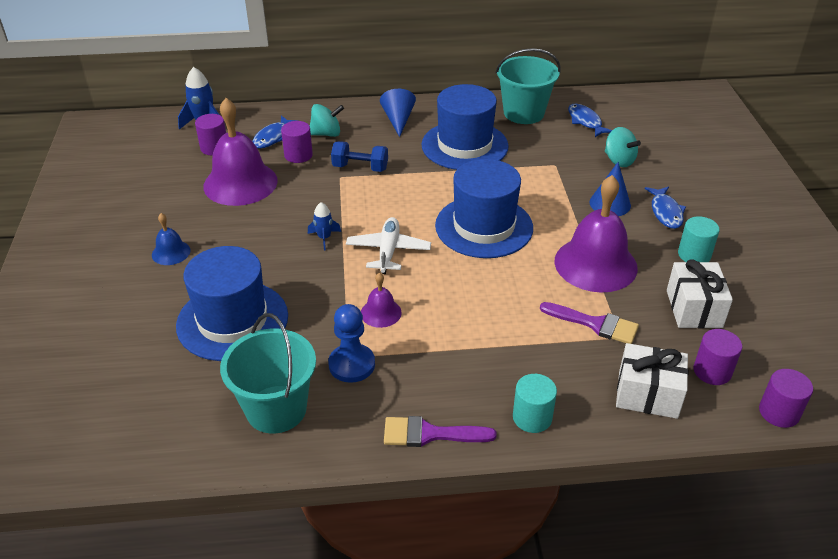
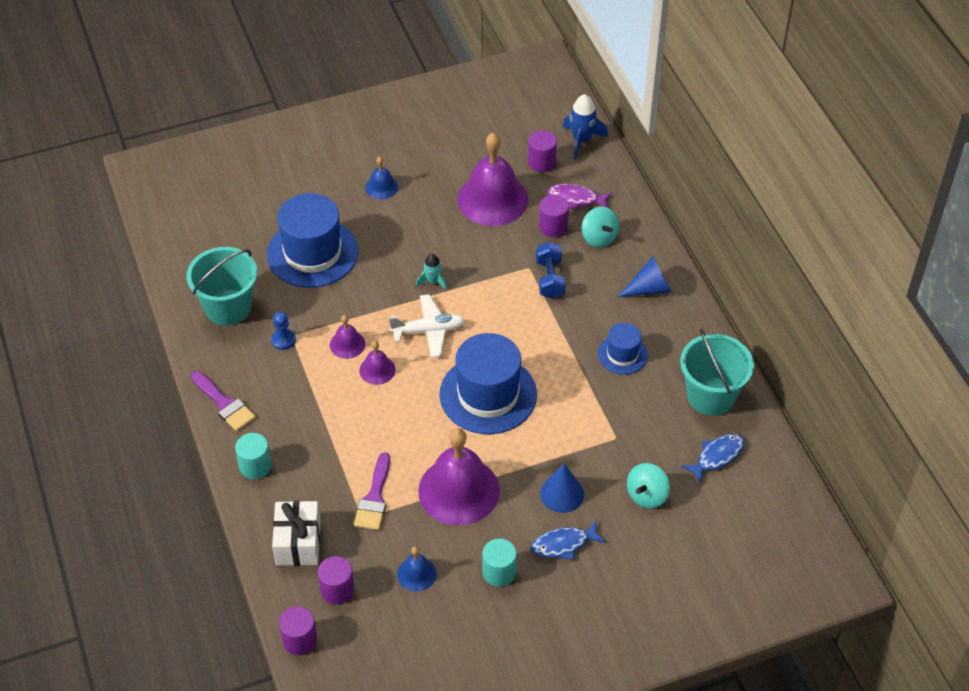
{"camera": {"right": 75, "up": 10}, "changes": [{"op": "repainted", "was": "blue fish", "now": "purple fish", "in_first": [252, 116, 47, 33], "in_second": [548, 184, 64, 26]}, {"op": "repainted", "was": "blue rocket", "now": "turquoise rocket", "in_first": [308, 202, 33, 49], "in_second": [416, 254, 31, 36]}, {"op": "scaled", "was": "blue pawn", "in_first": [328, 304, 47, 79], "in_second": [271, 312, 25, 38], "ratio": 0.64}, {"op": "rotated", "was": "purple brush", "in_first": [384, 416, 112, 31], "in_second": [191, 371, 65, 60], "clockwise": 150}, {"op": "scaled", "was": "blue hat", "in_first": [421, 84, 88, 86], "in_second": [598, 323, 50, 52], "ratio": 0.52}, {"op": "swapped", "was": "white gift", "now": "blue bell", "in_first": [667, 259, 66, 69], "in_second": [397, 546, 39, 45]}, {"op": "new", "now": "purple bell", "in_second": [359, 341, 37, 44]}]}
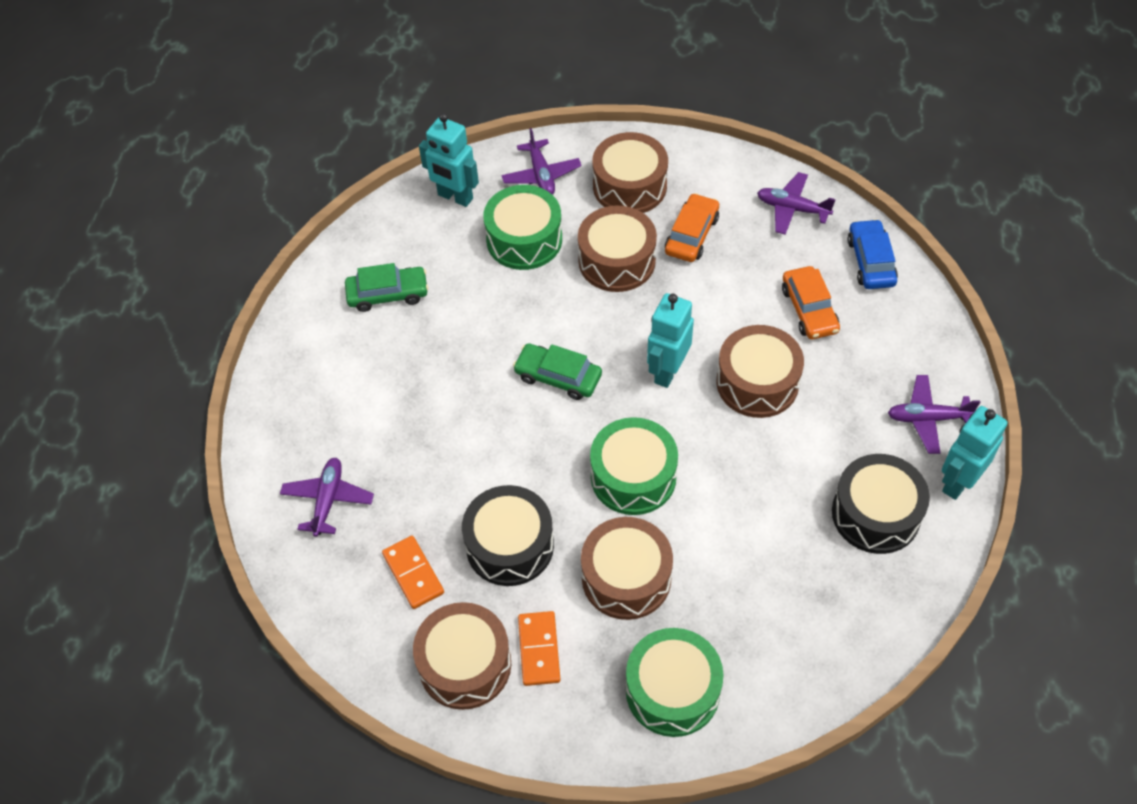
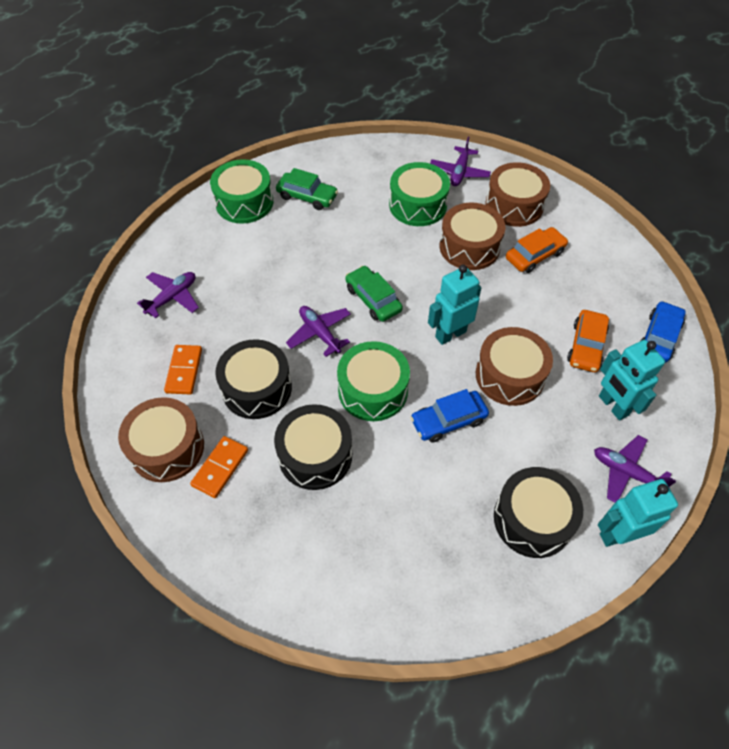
{"camera": {"right": 30, "up": 0}, "changes": [{"op": "shifted", "was": "turquoise robot", "in_first": [419, 113, 60, 94], "in_second": [599, 340, 66, 80]}, {"op": "repainted", "was": "brown drum", "now": "black drum", "in_first": [581, 517, 92, 103], "in_second": [274, 404, 78, 86]}, {"op": "shifted", "was": "green drum", "in_first": [626, 628, 97, 109], "in_second": [210, 159, 63, 65]}, {"op": "shifted", "was": "purple plane", "in_first": [757, 172, 78, 63], "in_second": [286, 306, 65, 51]}, {"op": "new", "now": "blue car", "in_second": [410, 389, 79, 53]}]}
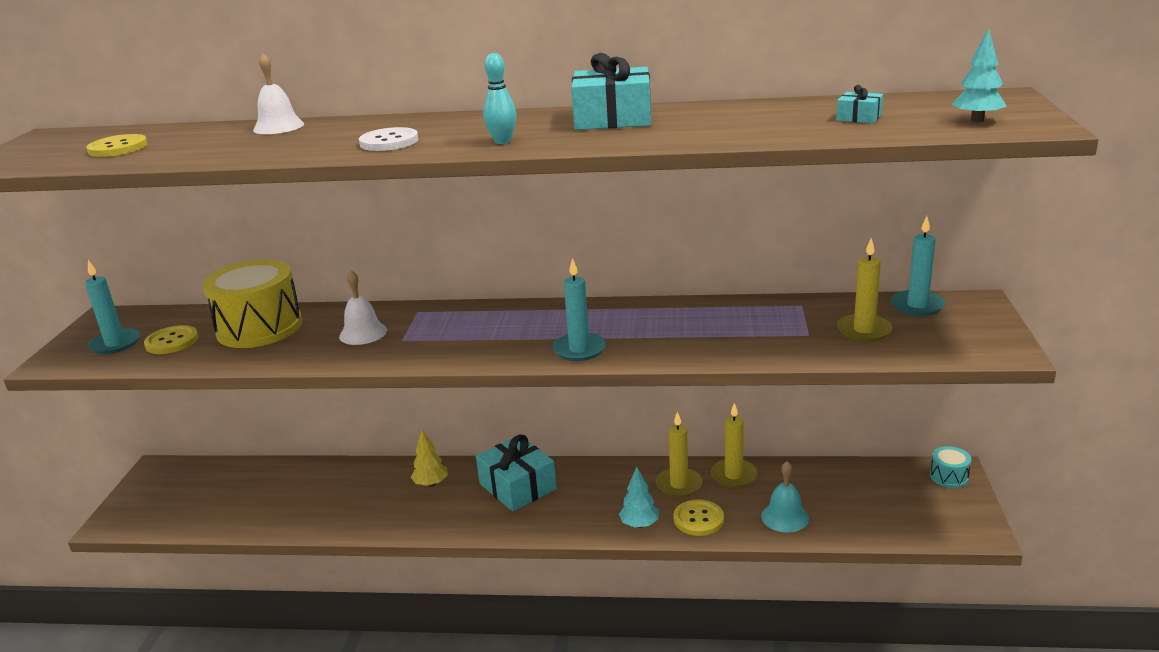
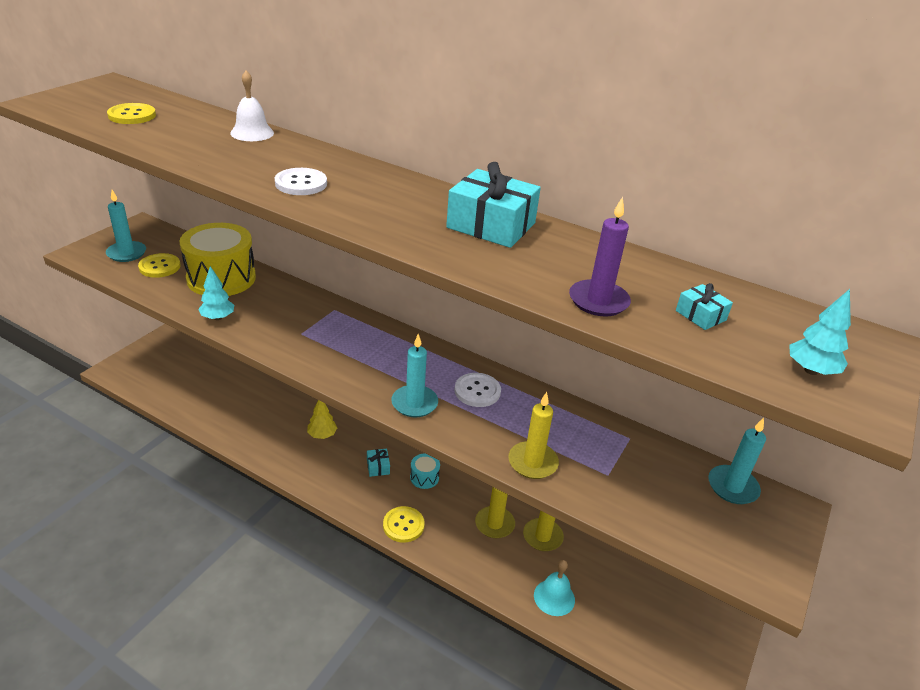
{"camera": {"right": 20, "up": 10}, "changes": [{"op": "gone", "was": "white bell", "in_first": [339, 270, 48, 75]}, {"op": "scaled", "was": "turquoise gift", "in_first": [476, 434, 81, 77], "in_second": [367, 449, 23, 28], "ratio": 0.47}, {"op": "gone", "was": "turquoise bowling pin", "in_first": [483, 53, 33, 91]}, {"op": "shifted", "was": "turquoise tree", "in_first": [619, 467, 40, 61], "in_second": [198, 266, 36, 54]}, {"op": "shifted", "was": "yellow button", "in_first": [674, 499, 50, 37], "in_second": [383, 506, 42, 37]}, {"op": "shifted", "was": "yellow candle", "in_first": [837, 238, 56, 104], "in_second": [508, 392, 51, 87]}, {"op": "shifted", "was": "turquoise drum", "in_first": [930, 446, 41, 42], "in_second": [410, 454, 30, 35]}, {"op": "new", "now": "white button", "in_second": [455, 373, 46, 34]}, {"op": "new", "now": "purple candle", "in_second": [569, 197, 62, 120]}]}
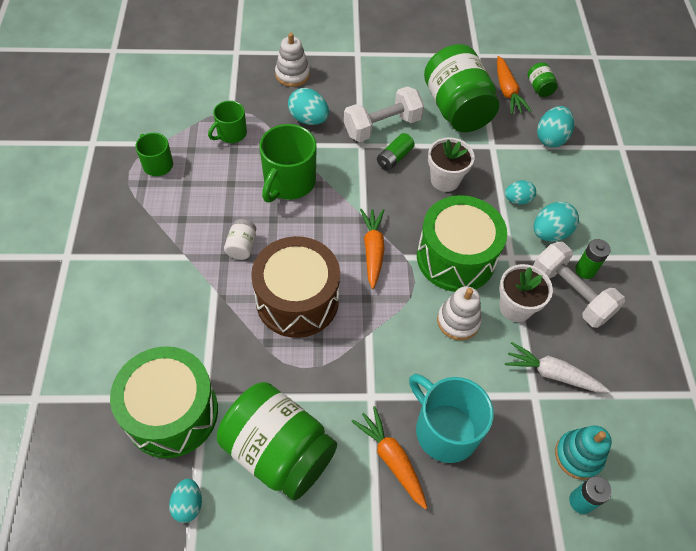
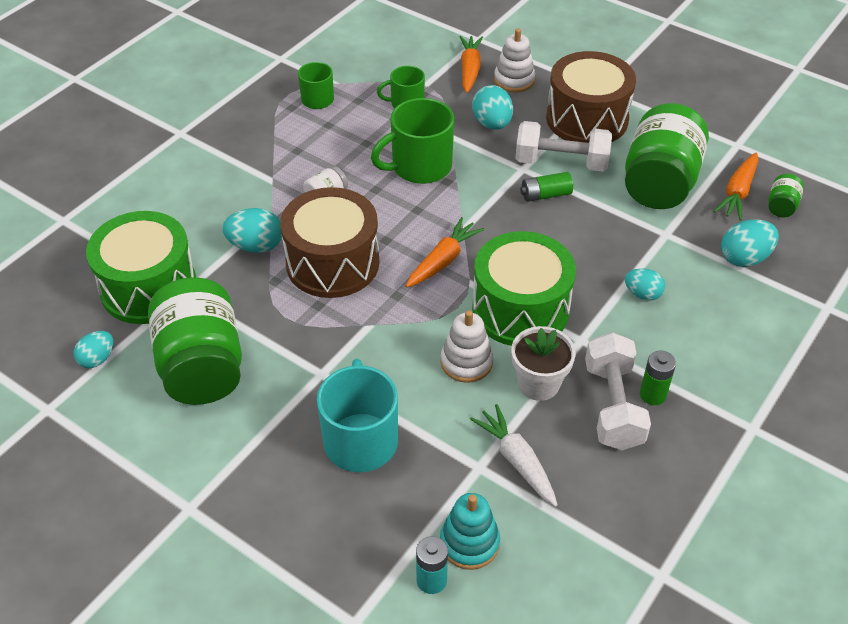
{"camera": {"right": 40, "up": -10}, "changes": [{"op": "shifted", "was": "orange carrot", "in_first": [351, 406, 76, 103], "in_second": [459, 36, 24, 57]}, {"op": "gone", "was": "white flower pot", "in_first": [428, 137, 47, 55]}, {"op": "shifted", "was": "turquoise egg", "in_first": [534, 202, 45, 39], "in_second": [222, 208, 60, 45]}, {"op": "new", "now": "brown drum", "in_second": [546, 51, 90, 92]}]}
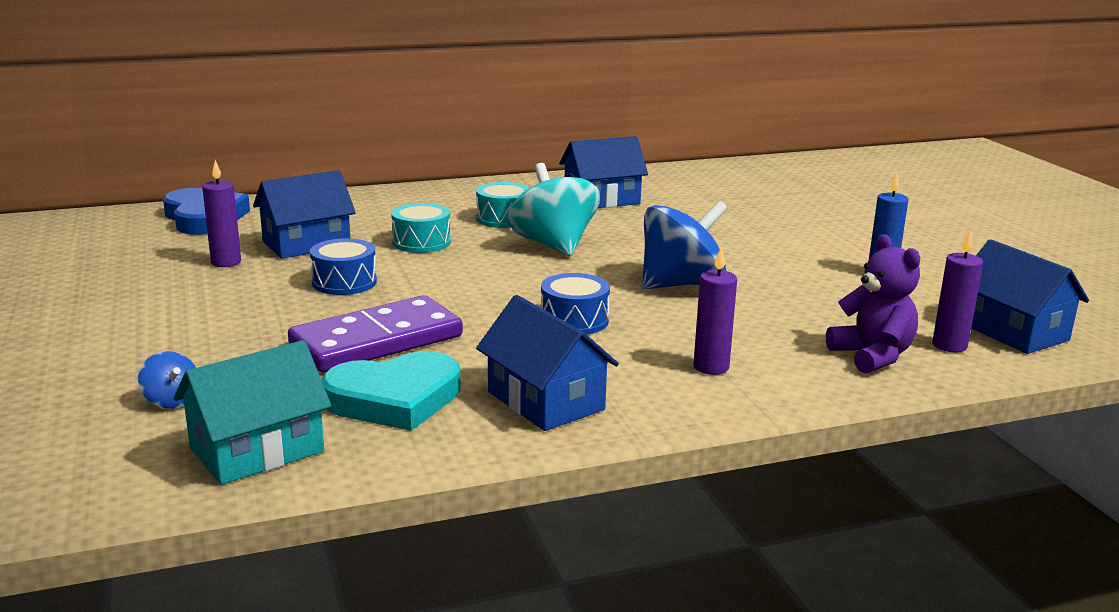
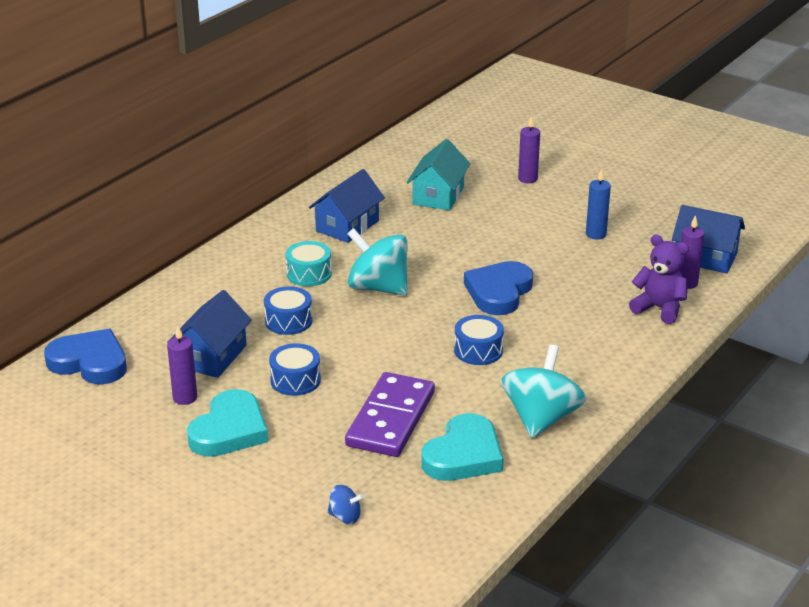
{"camera": {"right": -35, "up": 10}, "changes": [{"op": "shifted", "was": "turquoise house", "in_first": [174, 340, 157, 145], "in_second": [407, 139, 63, 72]}, {"op": "repainted", "was": "turquoise drum", "now": "blue drum", "in_first": [391, 203, 60, 50], "in_second": [264, 286, 48, 49]}, {"op": "swapped", "was": "blue house", "now": "turquoise spinning top", "in_first": [476, 295, 143, 136], "in_second": [501, 345, 85, 93]}, {"op": "swapped", "was": "blue spinning top", "now": "blue heart", "in_first": [642, 200, 86, 89], "in_second": [464, 261, 69, 54]}, {"op": "shifted", "was": "purple candle", "in_first": [694, 247, 43, 128], "in_second": [518, 116, 22, 67]}, {"op": "new", "now": "turquoise heart", "in_second": [187, 389, 81, 68]}]}
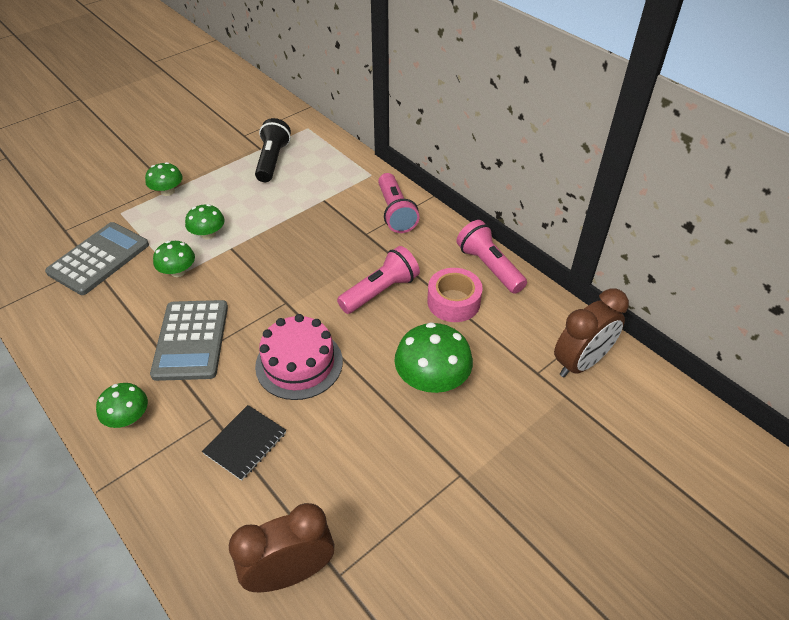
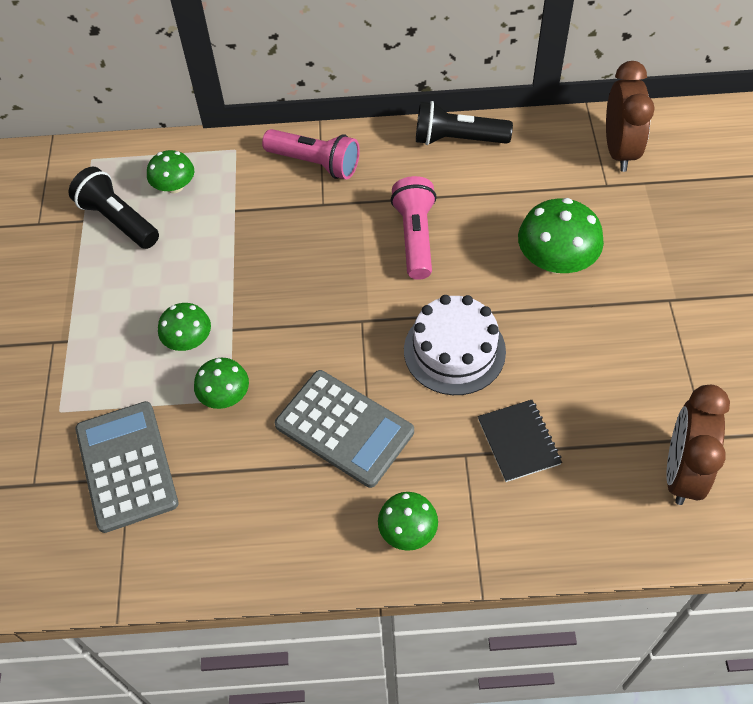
{"camera": {"right": -50, "up": 10}, "changes": [{"op": "shifted", "was": "green mushroom", "in_first": [145, 162, 38, 34], "in_second": [147, 150, 47, 43]}, {"op": "repainted", "was": "pink cake", "now": "white cake", "in_first": [255, 314, 88, 86], "in_second": [404, 295, 102, 100]}, {"op": "gone", "was": "pink tape", "in_first": [427, 268, 56, 54]}, {"op": "repainted", "was": "pink flashlight", "now": "black flashlight", "in_first": [456, 220, 71, 74], "in_second": [416, 101, 97, 44]}]}
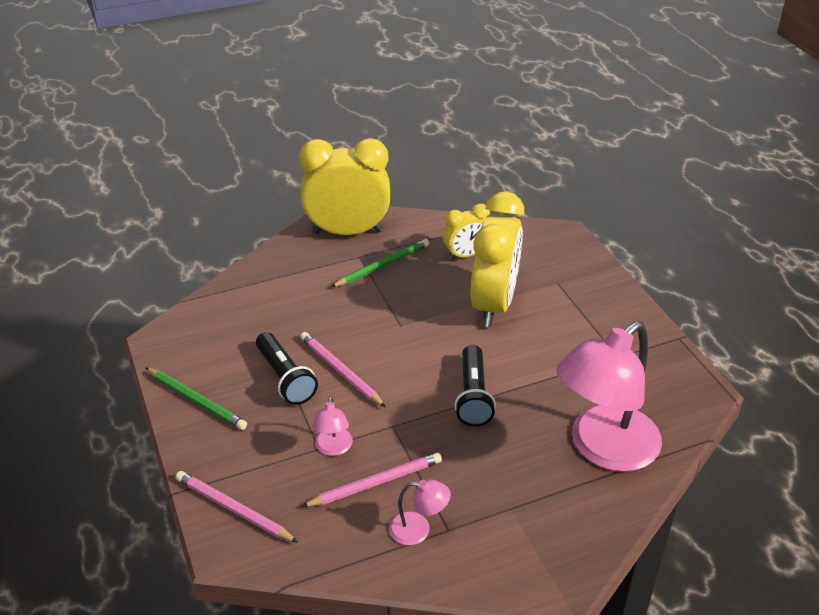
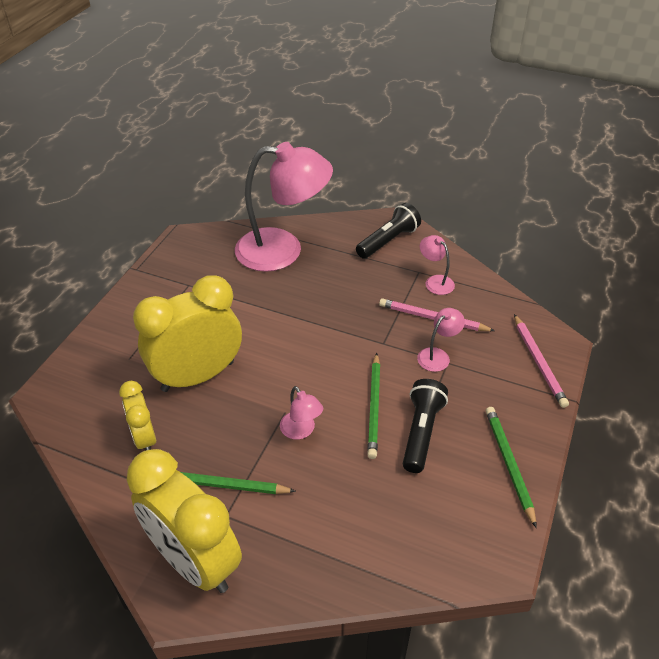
{"camera": {"right": -135, "up": 5}, "changes": [{"op": "repainted", "was": "pink pencil", "now": "green pencil", "in_first": [300, 332, 86, 76], "in_second": [367, 353, 13, 106]}, {"op": "rotated", "was": "yellow clock", "in_first": [443, 204, 47, 56], "in_second": [119, 381, 37, 69], "clockwise": -135}, {"op": "shifted", "was": "black flashlight", "in_first": [455, 345, 41, 82], "in_second": [356, 203, 65, 56]}, {"op": "new", "now": "pink lamp", "in_second": [280, 386, 43, 54]}]}
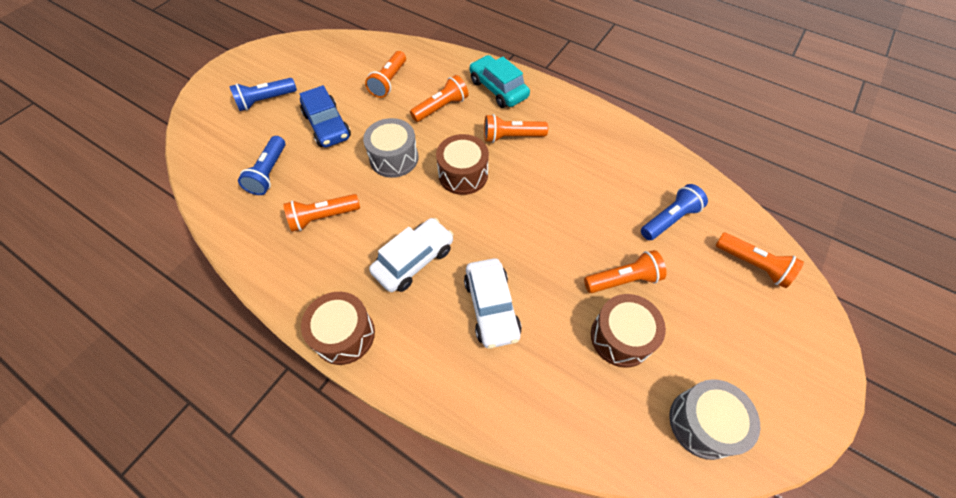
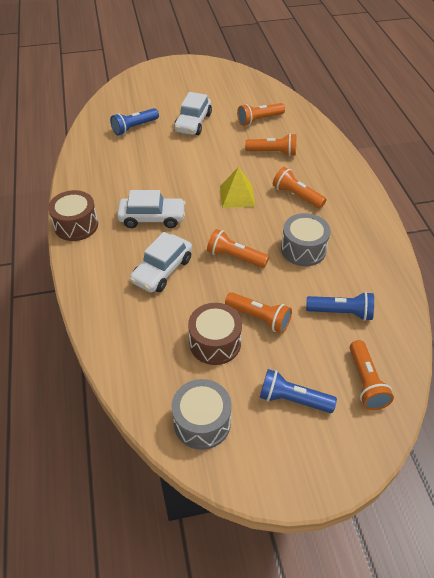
{"camera": {"right": 45, "up": -10}, "changes": [{"op": "shifted", "was": "blue flashlight", "in_first": [229, 78, 68, 33], "in_second": [260, 369, 77, 44]}, {"op": "shifted", "was": "orange flashlight", "in_first": [283, 194, 77, 38], "in_second": [207, 229, 62, 39]}, {"op": "repainted", "was": "blue car", "now": "white car", "in_first": [300, 85, 51, 63], "in_second": [174, 92, 38, 43]}, {"op": "shifted", "was": "grey drum", "in_first": [363, 118, 55, 60], "in_second": [281, 213, 50, 53]}, {"op": "swapped", "was": "brown drum", "now": "yellow pyramid", "in_first": [436, 134, 53, 61], "in_second": [220, 167, 35, 41]}, {"op": "gone", "was": "turquoise car", "in_first": [469, 55, 61, 53]}]}
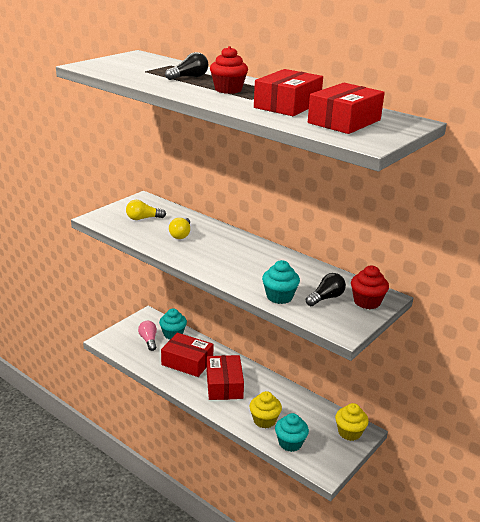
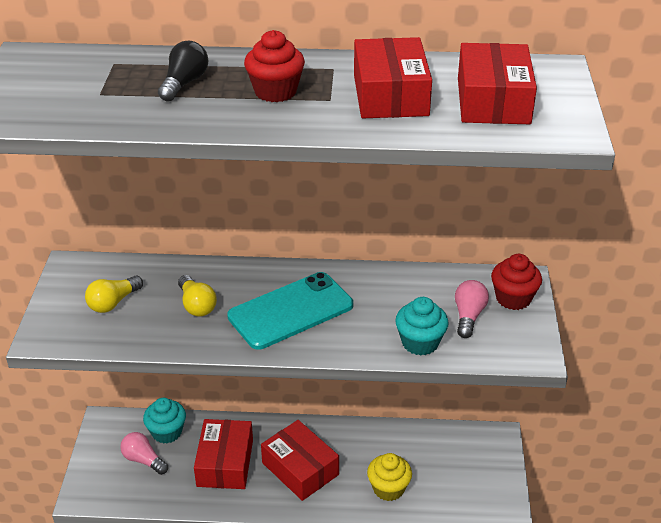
{"camera": {"right": -35, "up": 10}, "changes": [{"op": "rotated", "was": "red box", "in_first": [161, 333, 52, 44], "in_second": [194, 419, 59, 70], "clockwise": -75}, {"op": "gone", "was": "turquoise cupcake", "in_first": [275, 413, 34, 39]}, {"op": "repainted", "was": "black light bulb", "now": "pink light bulb", "in_first": [306, 273, 40, 33], "in_second": [455, 280, 34, 58]}, {"op": "gone", "was": "yellow cupcake", "in_first": [335, 403, 34, 38]}, {"op": "new", "now": "turquoise phone", "in_second": [227, 272, 126, 78]}]}
